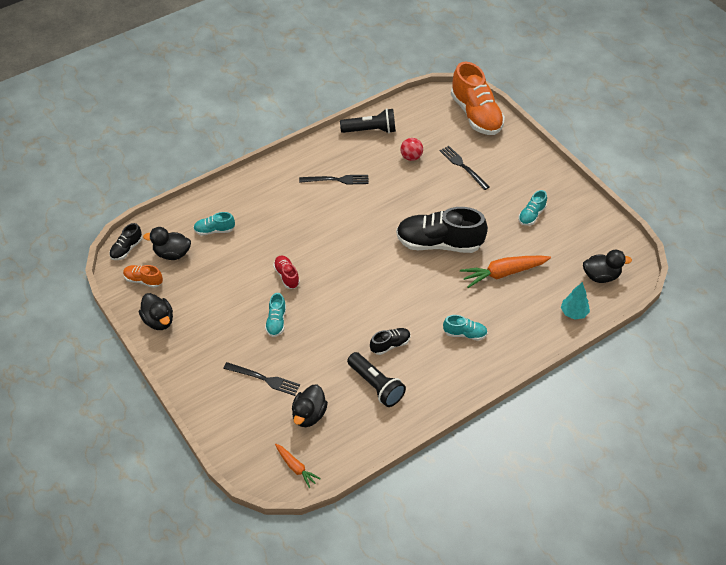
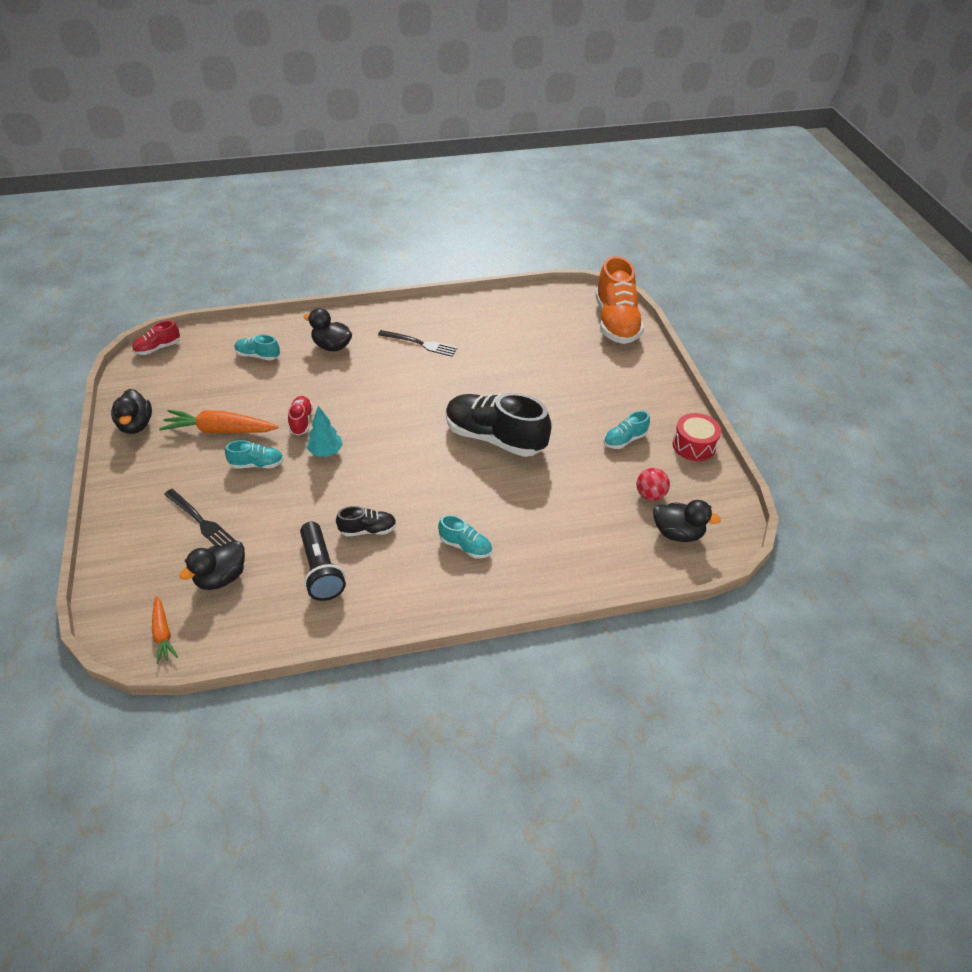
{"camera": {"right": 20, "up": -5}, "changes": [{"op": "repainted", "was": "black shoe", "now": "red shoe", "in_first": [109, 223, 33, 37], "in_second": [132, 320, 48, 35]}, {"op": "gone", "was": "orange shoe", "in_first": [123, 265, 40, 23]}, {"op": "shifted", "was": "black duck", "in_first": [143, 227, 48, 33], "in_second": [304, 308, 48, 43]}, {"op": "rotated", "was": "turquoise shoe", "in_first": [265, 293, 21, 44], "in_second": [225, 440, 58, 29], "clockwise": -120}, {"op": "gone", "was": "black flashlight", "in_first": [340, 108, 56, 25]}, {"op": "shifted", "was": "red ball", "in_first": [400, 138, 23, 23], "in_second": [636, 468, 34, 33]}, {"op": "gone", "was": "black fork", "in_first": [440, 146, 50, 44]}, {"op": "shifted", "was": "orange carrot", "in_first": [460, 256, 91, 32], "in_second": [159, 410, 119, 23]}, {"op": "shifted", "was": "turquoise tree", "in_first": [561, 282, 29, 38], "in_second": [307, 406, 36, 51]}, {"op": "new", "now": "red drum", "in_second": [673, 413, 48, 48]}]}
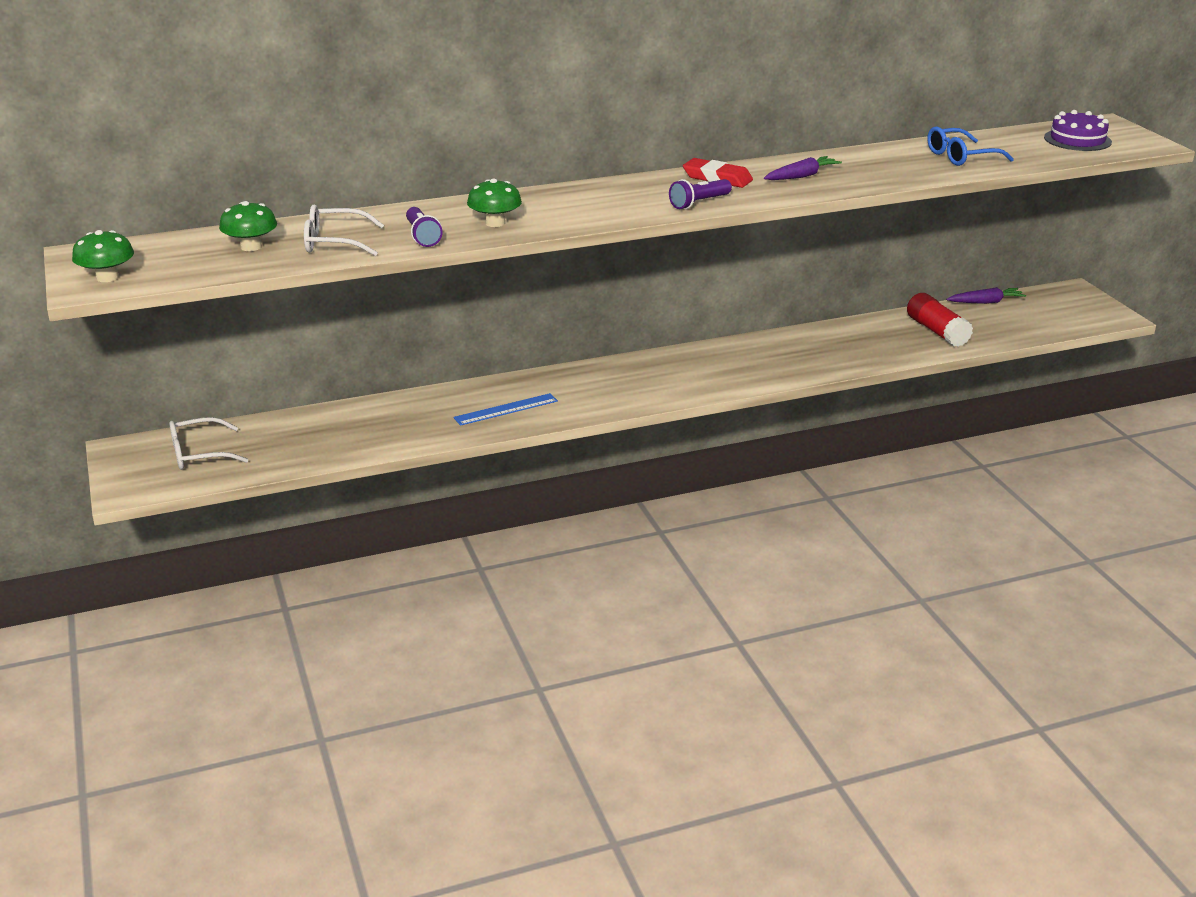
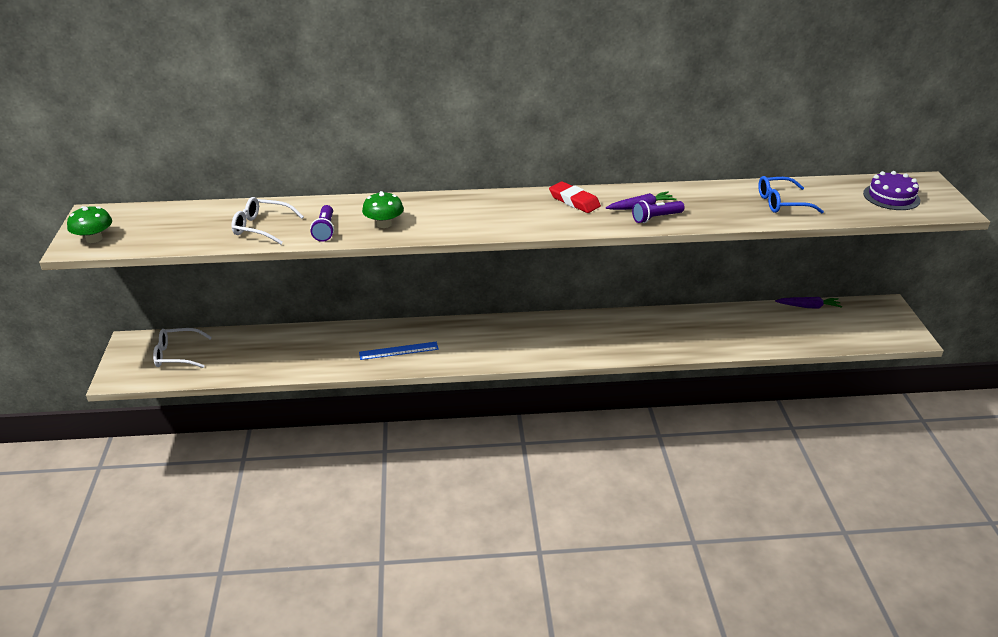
{"camera": {"right": 15, "up": 5}, "changes": [{"op": "gone", "was": "green mushroom", "in_first": [219, 201, 58, 50]}, {"op": "shifted", "was": "purple flashlight", "in_first": [669, 179, 63, 30], "in_second": [632, 200, 53, 23]}, {"op": "gone", "was": "red glue stick", "in_first": [907, 293, 66, 54]}]}
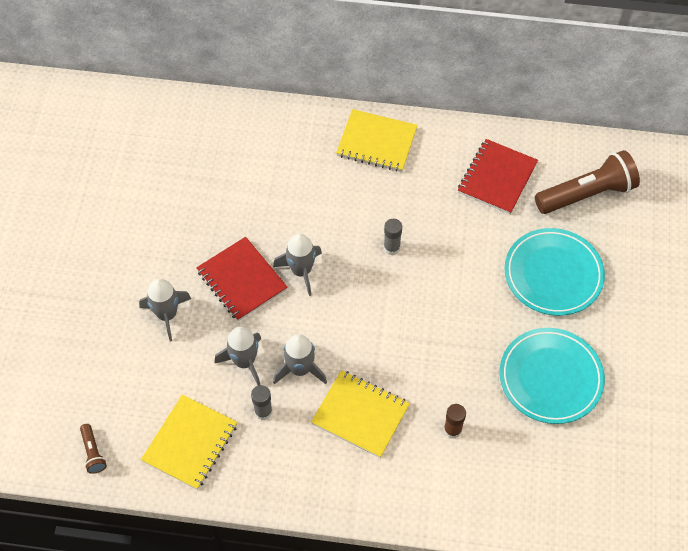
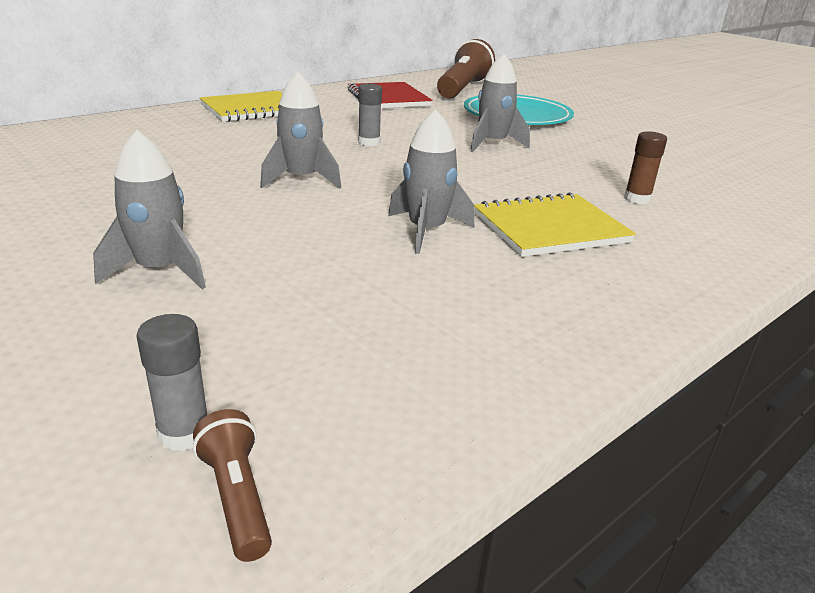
{"camera": {"right": -50, "up": -30}, "changes": [{"op": "rotated", "was": "brown flashlight", "in_first": [80, 424, 27, 50], "in_second": [193, 409, 79, 153], "clockwise": -135}, {"op": "gone", "was": "yellow notebook", "in_first": [141, 395, 96, 95]}, {"op": "gone", "was": "red notebook", "in_first": [196, 237, 92, 84]}, {"op": "shifted", "was": "grey rocket", "in_first": [214, 327, 47, 59], "in_second": [470, 53, 60, 99]}, {"op": "shifted", "was": "grey glue stick", "in_first": [251, 385, 22, 35], "in_second": [136, 314, 72, 137]}, {"op": "gone", "was": "turquoise plate", "in_first": [500, 328, 105, 96]}]}
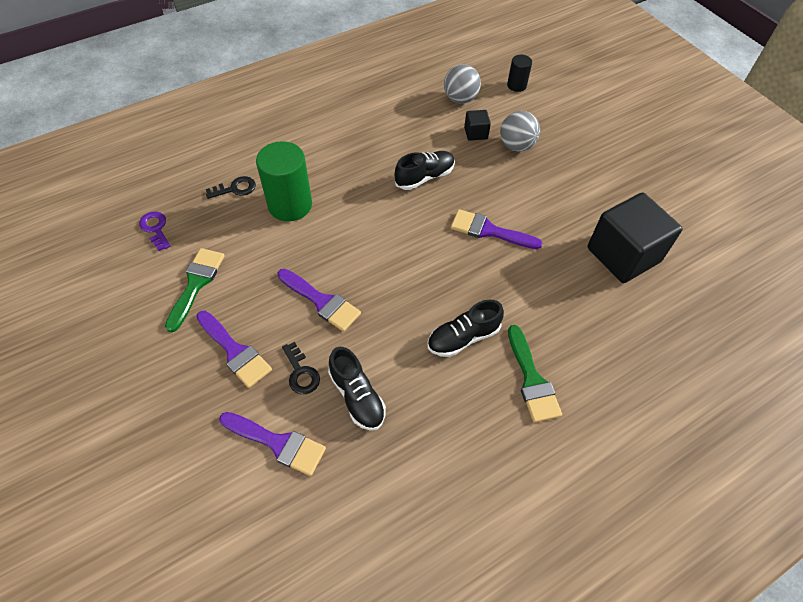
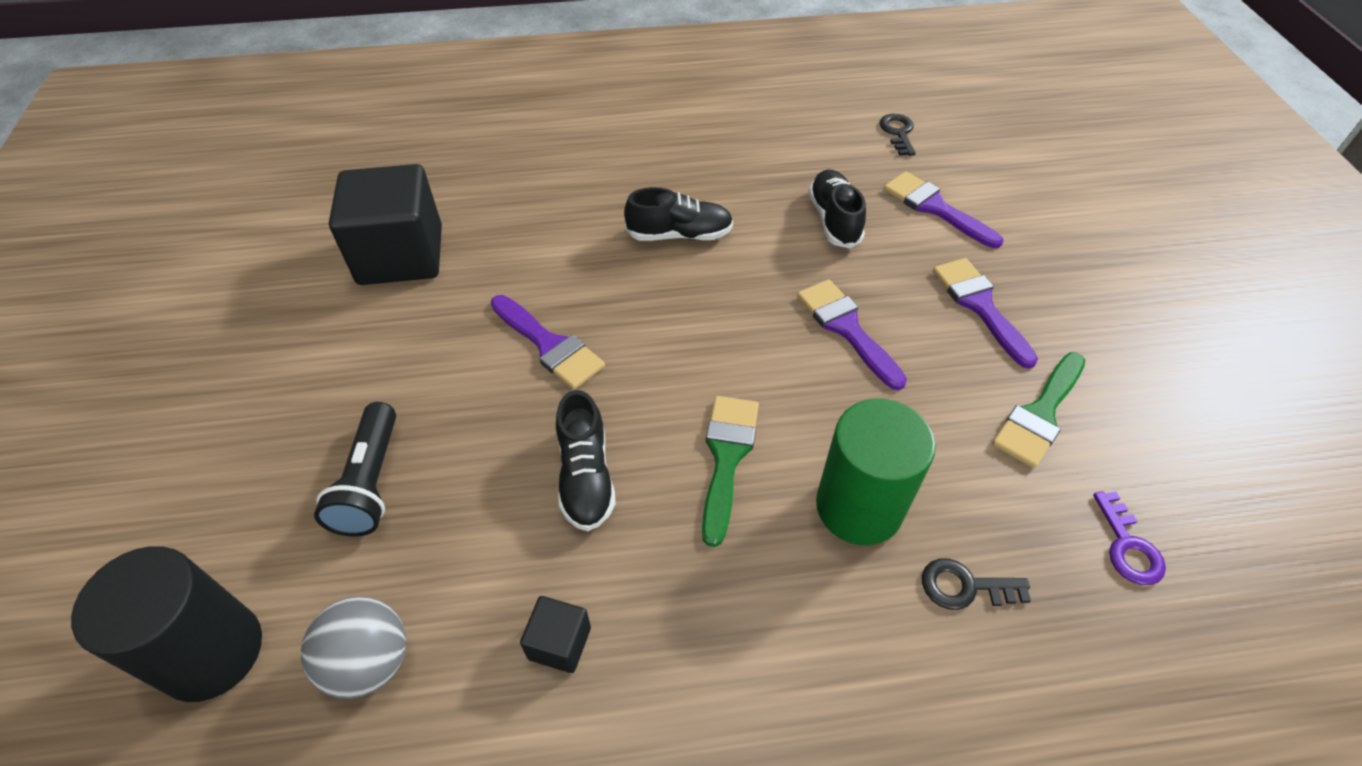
{"camera": {"right": -155, "up": -5}, "changes": [{"op": "shifted", "was": "black key", "in_first": [282, 342, 38, 52], "in_second": [879, 114, 37, 42]}, {"op": "rotated", "was": "black shoe", "in_first": [395, 151, 60, 39], "in_second": [556, 390, 60, 141], "clockwise": -90}, {"op": "shifted", "was": "black cube", "in_first": [464, 110, 27, 31], "in_second": [520, 596, 71, 77]}, {"op": "swapped", "was": "grey ball", "now": "black flashlight", "in_first": [500, 111, 40, 41], "in_second": [314, 402, 82, 135]}, {"op": "scaled", "was": "black cylinder", "in_first": [507, 55, 25, 37], "in_second": [71, 546, 191, 156], "ratio": 1.91}, {"op": "shifted", "was": "green brush", "in_first": [508, 325, 54, 98], "in_second": [702, 396, 57, 151]}]}
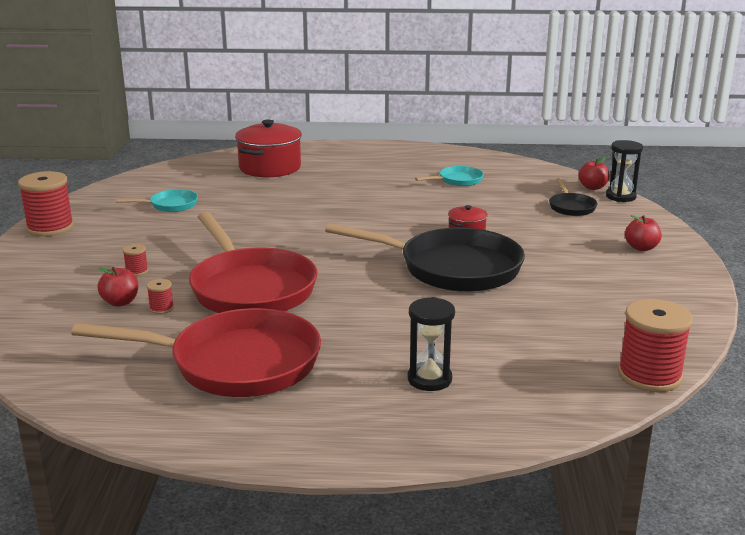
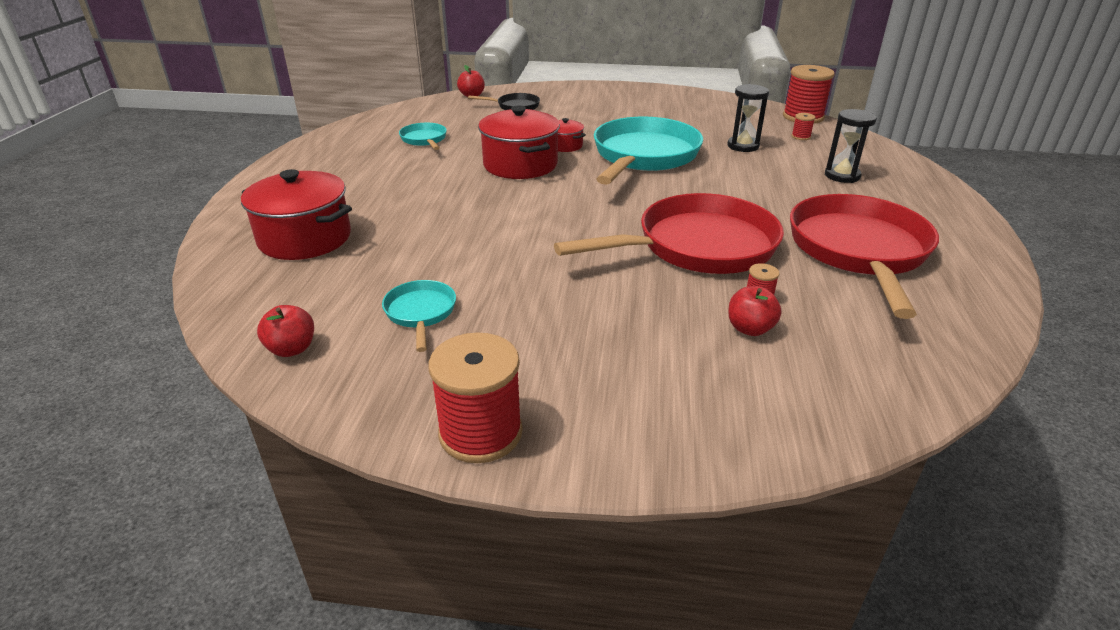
{"camera": {"right": -85, "up": 10}, "changes": [{"op": "shifted", "was": "red spool", "in_first": [123, 244, 25, 32], "in_second": [791, 113, 24, 27]}, {"op": "repainted", "was": "black pan", "now": "turquoise pan", "in_first": [325, 223, 200, 69], "in_second": [594, 117, 109, 68]}, {"op": "shifted", "was": "black hourglass", "in_first": [606, 140, 37, 62], "in_second": [727, 84, 42, 68]}, {"op": "shifted", "was": "red apple", "in_first": [625, 215, 37, 36], "in_second": [257, 305, 57, 52]}, {"op": "new", "now": "red pot", "in_second": [478, 105, 82, 74]}]}
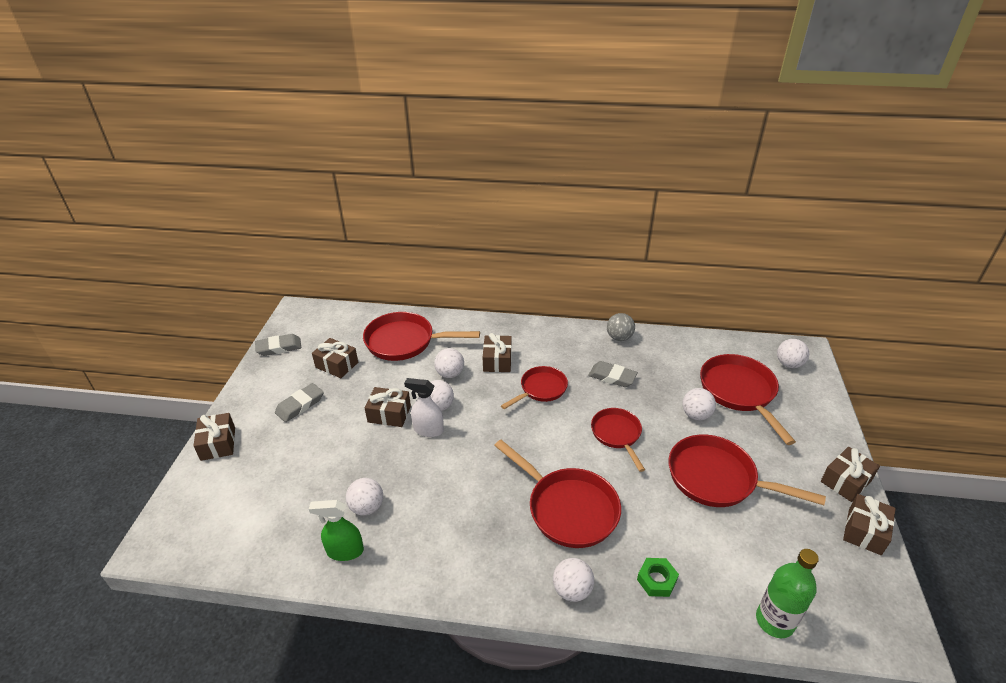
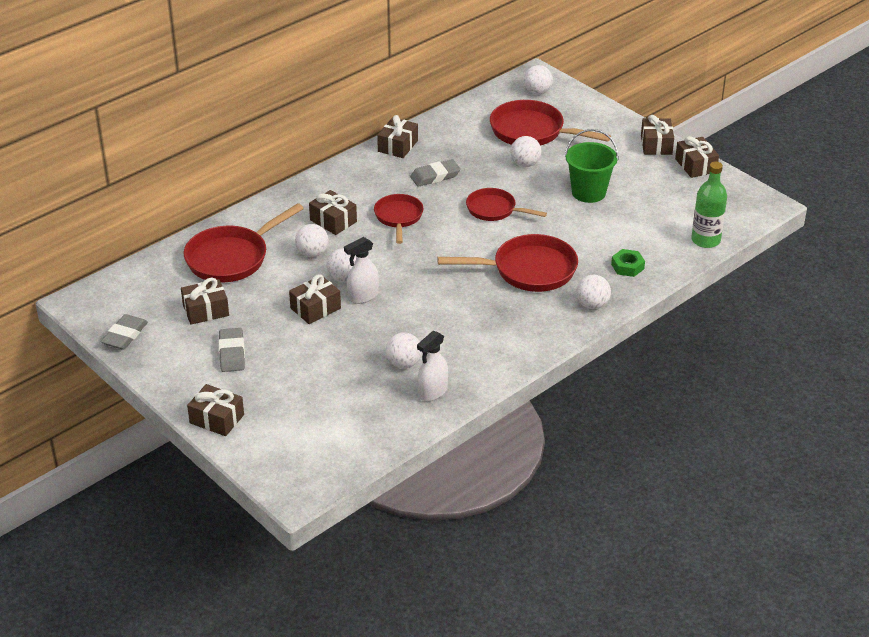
{"camera": {"right": -50, "up": 0}, "changes": [{"op": "repainted", "was": "green spray bottle", "now": "white spray bottle", "in_first": [309, 500, 55, 61], "in_second": [417, 331, 31, 70]}, {"op": "swapped", "was": "grey ball", "now": "brown gift", "in_first": [607, 313, 28, 28], "in_second": [377, 115, 41, 43]}, {"op": "swapped", "was": "red pan", "now": "green bucket", "in_first": [669, 435, 157, 72], "in_second": [565, 129, 54, 74]}]}
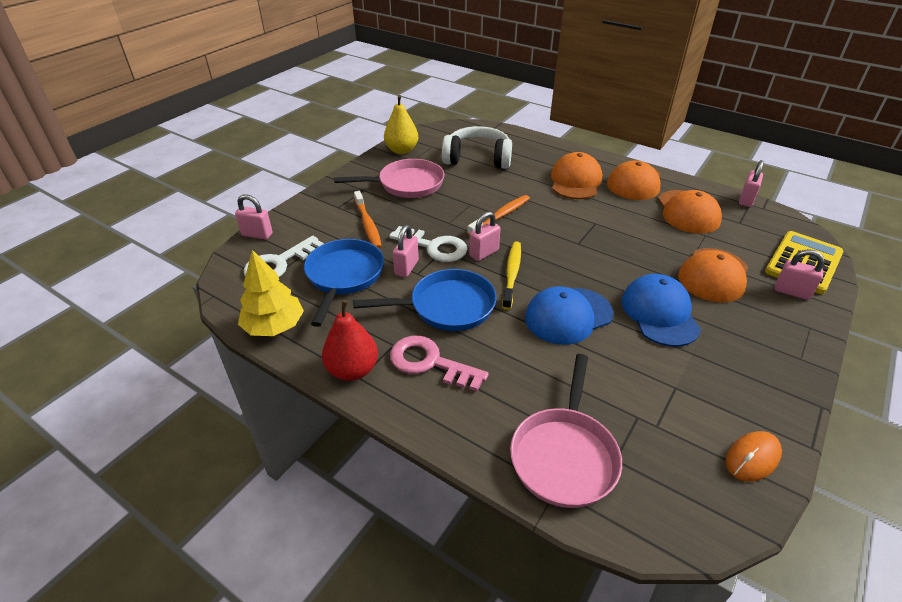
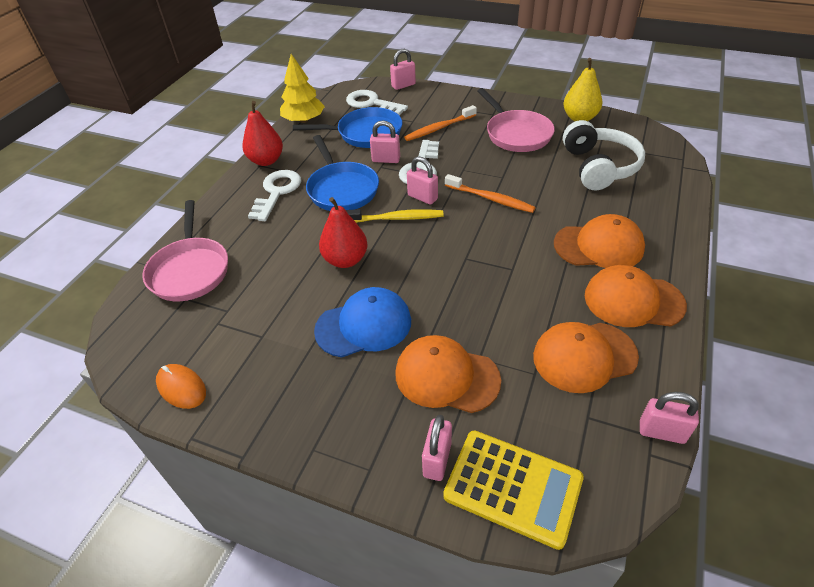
{"camera": {"right": 80, "up": 5}, "changes": [{"op": "rotated", "was": "pink padlock", "in_first": [235, 194, 38, 45], "in_second": [390, 49, 26, 41], "clockwise": 60}, {"op": "repainted", "was": "pink key", "now": "white key", "in_first": [390, 336, 99, 55], "in_second": [248, 170, 53, 51]}, {"op": "rotated", "was": "pink pan", "in_first": [510, 354, 112, 154], "in_second": [142, 200, 86, 101], "clockwise": -105}, {"op": "swapped", "was": "blue cap", "now": "red pear", "in_first": [525, 286, 88, 59], "in_second": [319, 197, 49, 71]}]}
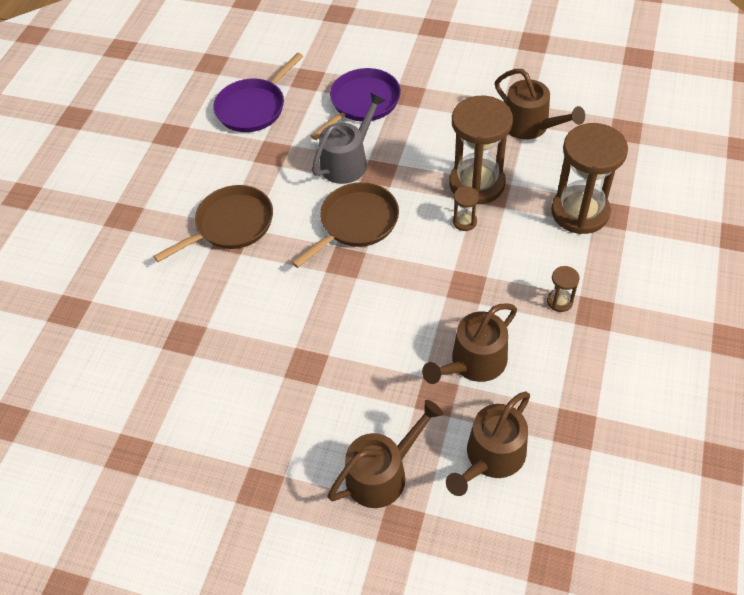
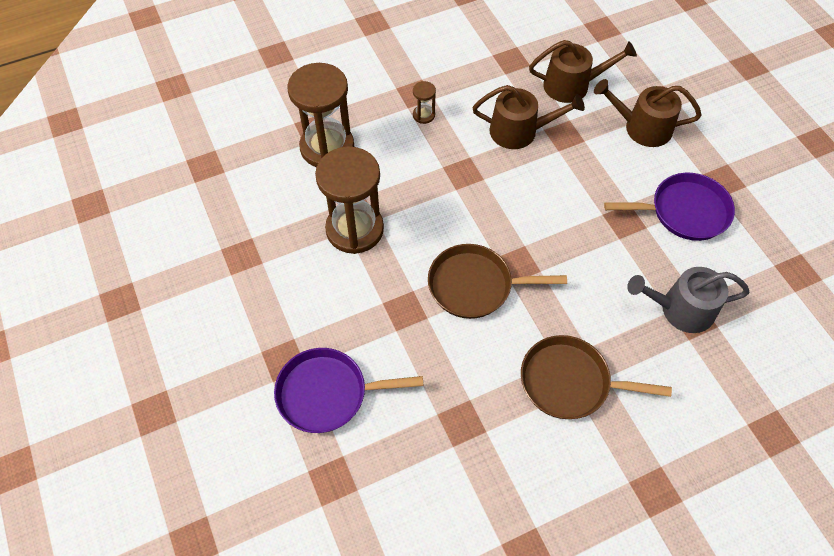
{"camera": {"right": -135, "up": 5}, "changes": [{"op": "shifted", "was": "purple pan", "in_first": [213, 53, 90, 79], "in_second": [604, 173, 131, 68]}, {"op": "shifted", "was": "grey watering can", "in_first": [312, 92, 74, 92], "in_second": [627, 267, 123, 66]}, {"op": "gone", "was": "brown hourglass", "in_first": [453, 186, 26, 45]}, {"op": "gone", "was": "brown watering can", "in_first": [495, 69, 90, 70]}]}
